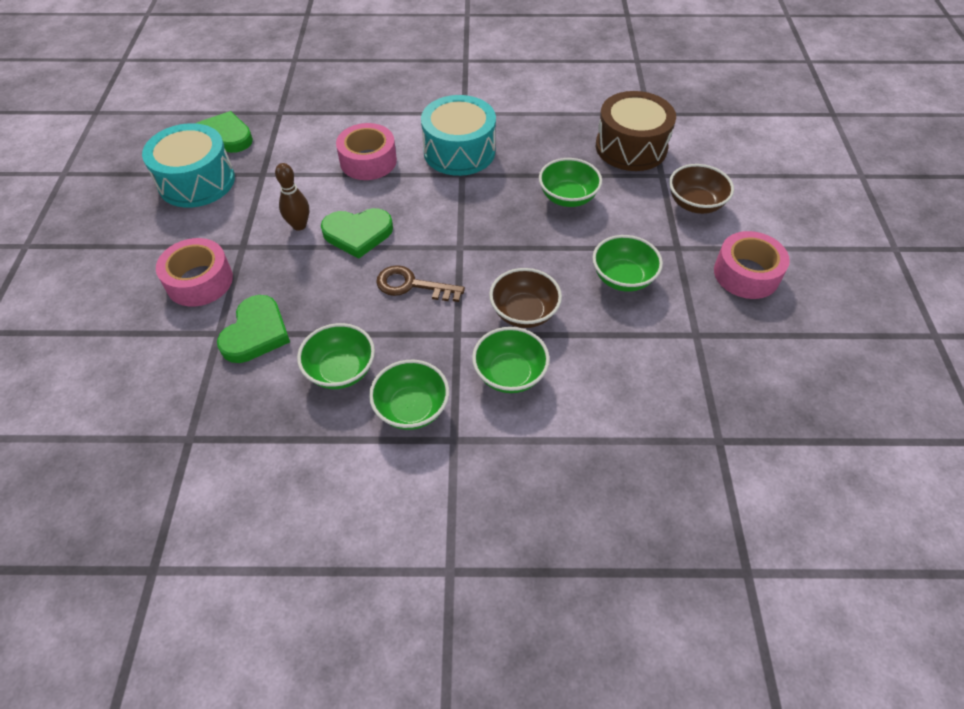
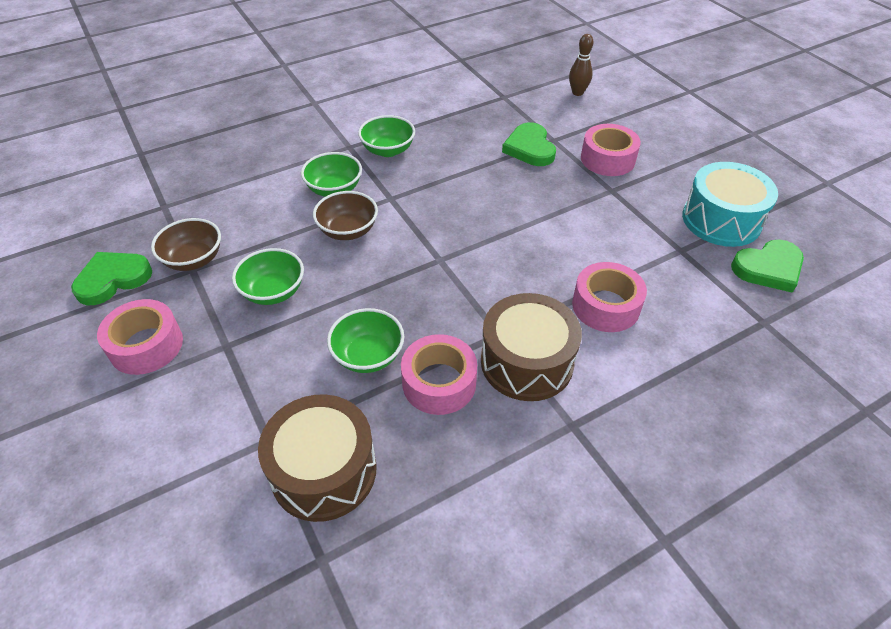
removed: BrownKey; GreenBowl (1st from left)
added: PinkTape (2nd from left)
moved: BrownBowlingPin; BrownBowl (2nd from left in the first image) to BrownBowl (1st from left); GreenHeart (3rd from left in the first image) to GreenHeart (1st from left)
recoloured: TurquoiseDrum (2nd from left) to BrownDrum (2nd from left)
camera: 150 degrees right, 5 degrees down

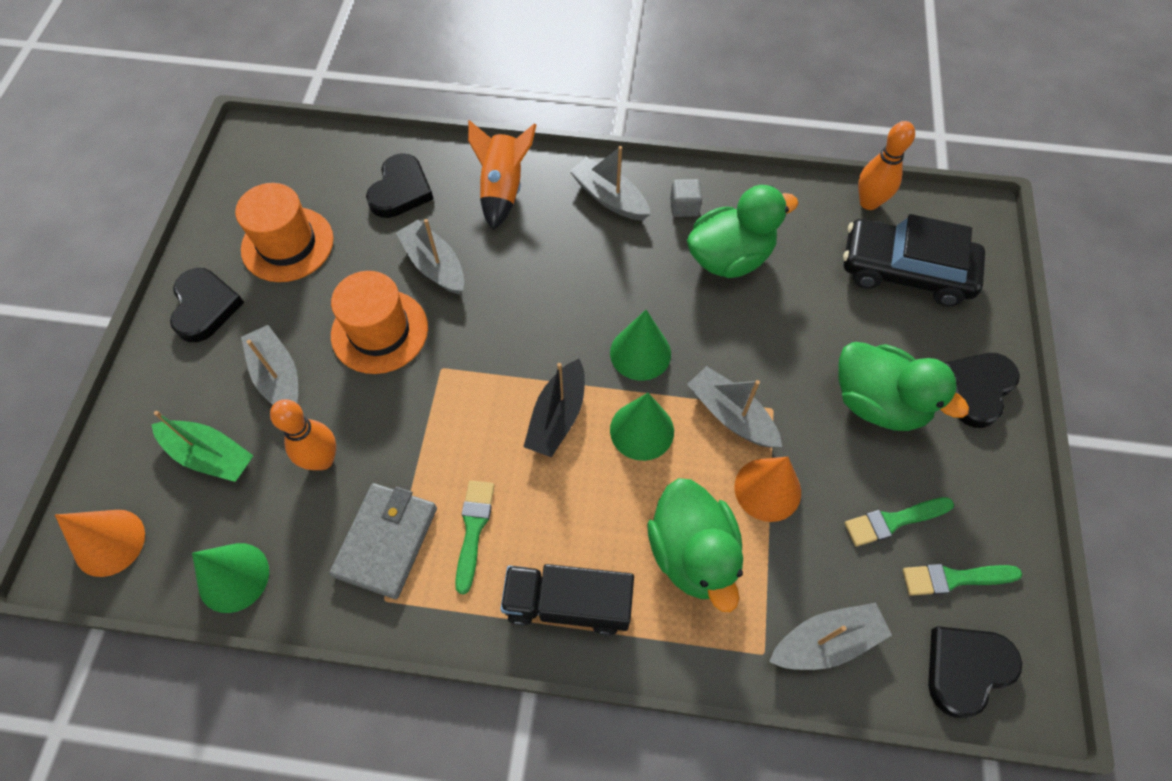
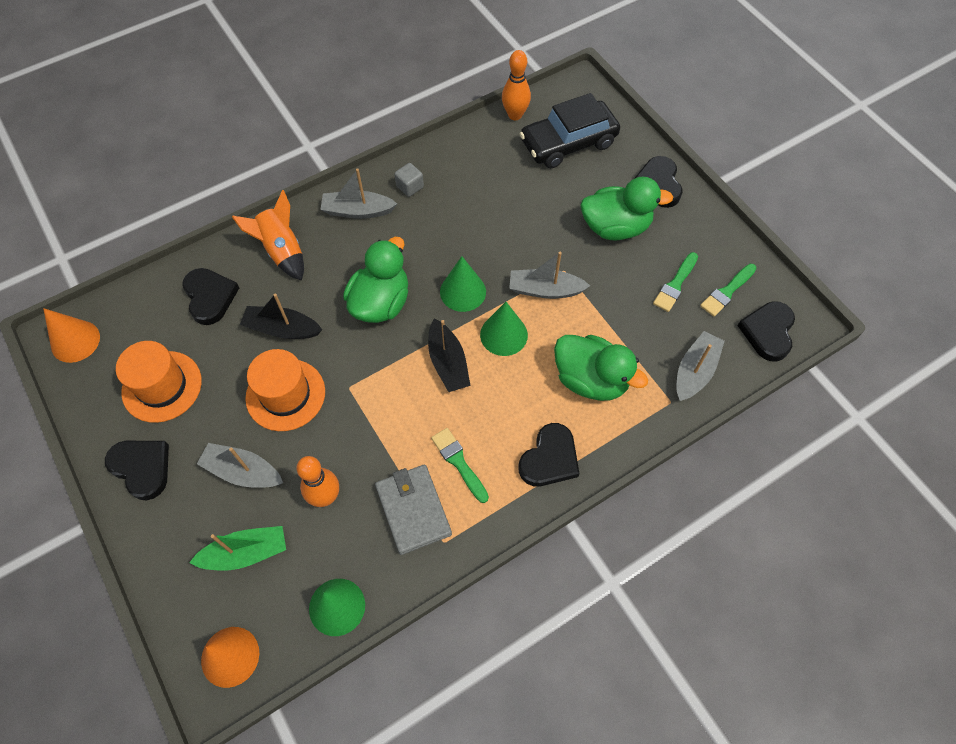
moved: GreenDuck (2nd from left in the first image) to GreenDuck (1st from left); OrangeCone (2nd from left in the first image) to OrangeCone (1st from left)
replaced: BlackTruck to BlackHeart (3rd from left)
recoloured: GreyBoat (2nd from left) to BlackBoat (1st from left)
camera: 40 degrees left, 0 degrees up

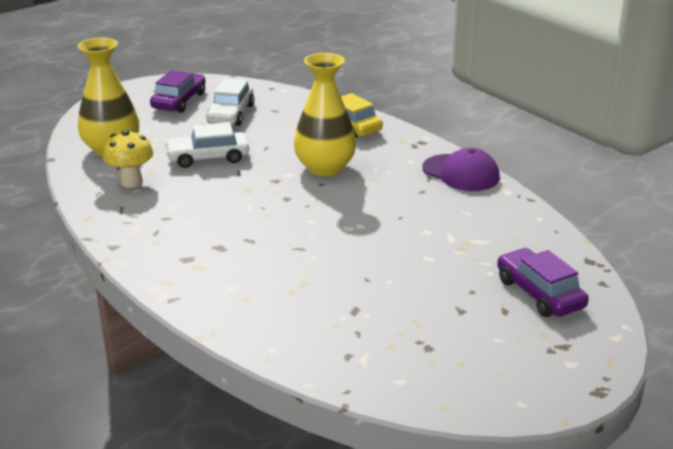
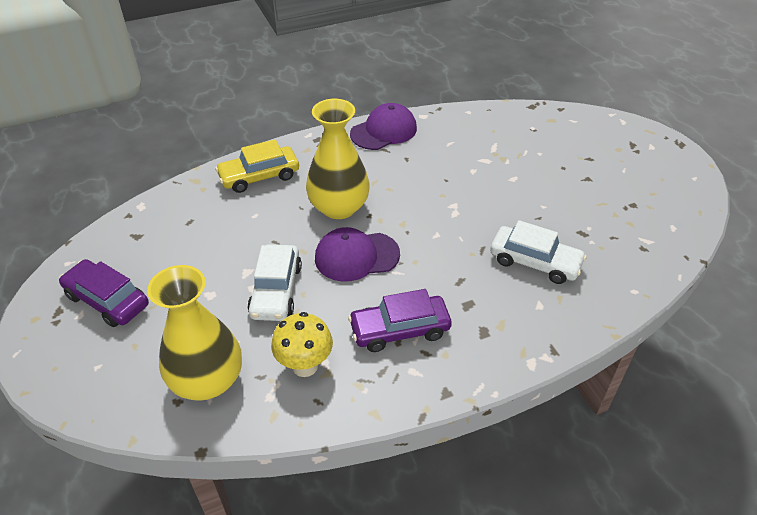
added: PurpleCap (1st from left)
moved: WhiteCar (2nd from left); PurpleCar (2nd from left)
camera: 75 degrees left, 15 degrees up

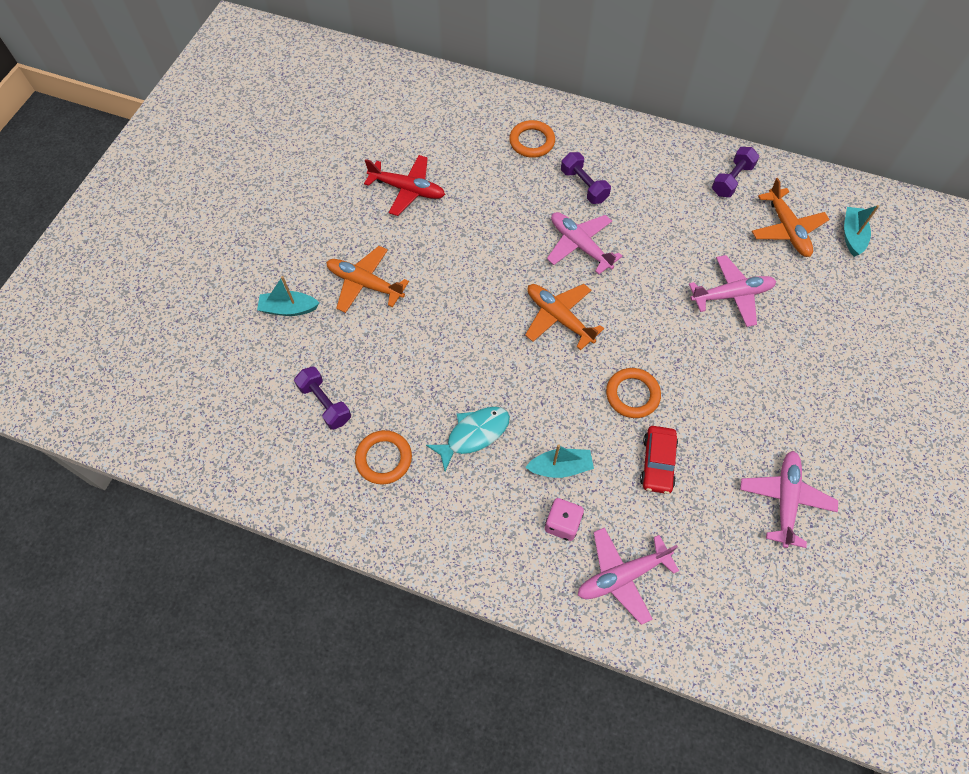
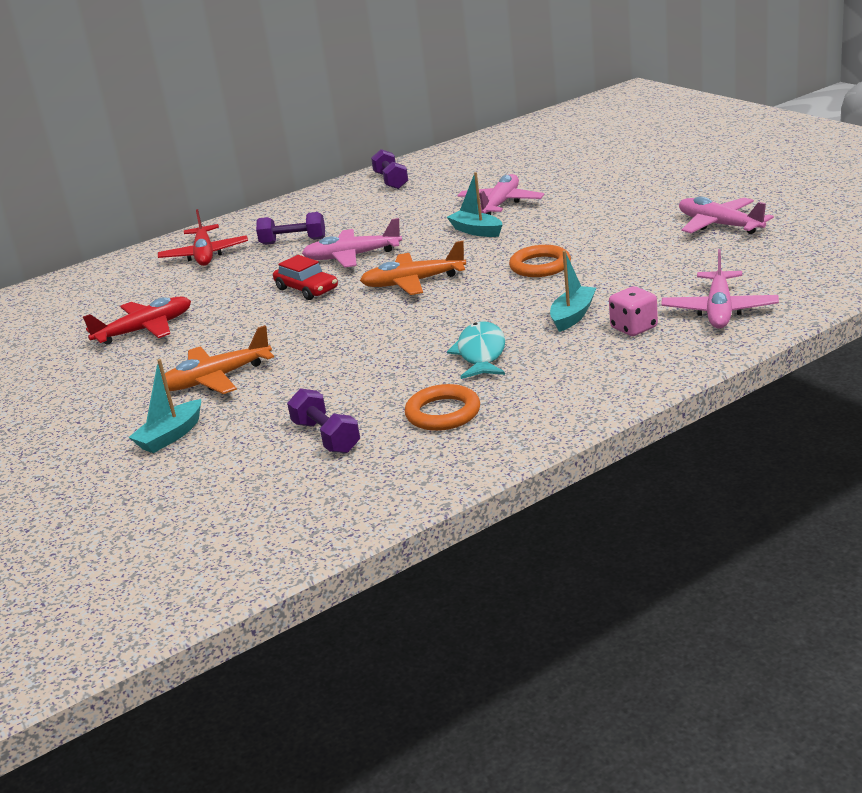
removed: OrangePlane (3rd from left)
moved: TurquoiseBoat (3rd from left in the first image) to TurquoiseBoat (2nd from left); RedCar
replaced: OrangeRing (2nd from left) to RedPlane (2nd from left)
turned: PurpleDumbbell (1st from left in the first image) 60 degrees clockwise
camera: 50 degrees left, 35 degrees down

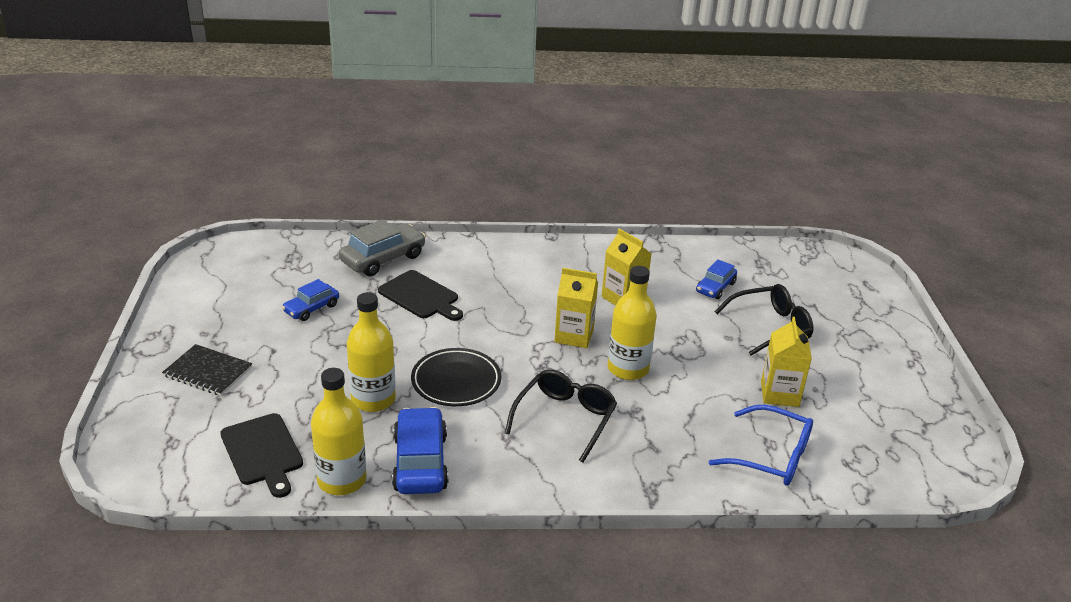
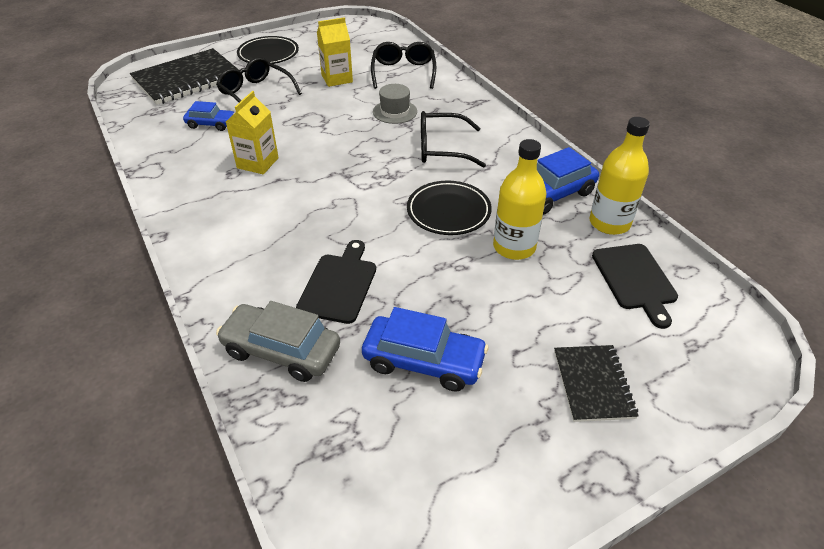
removed: YellowBottle (3rd from left); YellowCarton (1st from left)
added: BlackPlate (1st from left); BlackNotebook (1st from left); GreyHat
recoloured: BlueGlasses to BlackGlasses (2nd from left)
turned: BlackCuttingBoard (1st from left in the first image) 135 degrees clockwise
resized: BlueCar (1st from left in the first image) x1.63
camera: 115 degrees left, 10 degrees up

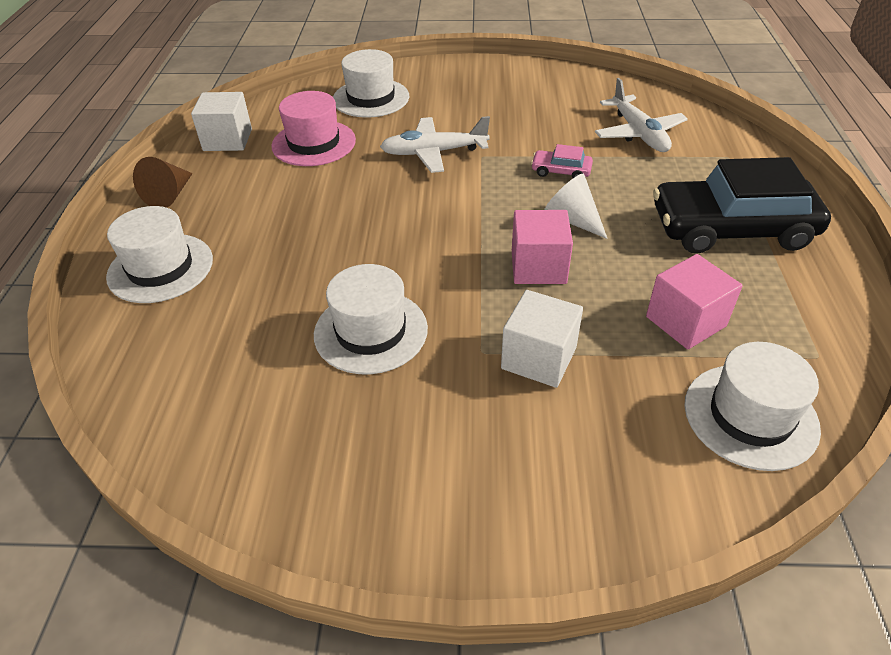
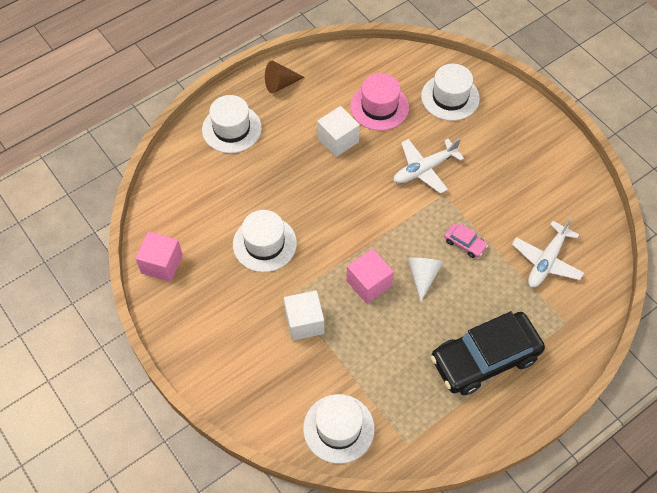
moved: WhiteCube (1st from left in the first image) to WhiteCube (2nd from left); PinkCube (2nd from left in the first image) to PinkCube (1st from left)
turned: WhitePlane (1st from left) 75 degrees counterclockwise; PinkCar 150 degrees clockwise; BlackCar 75 degrees counterclockwise
camera: 50 degrees right, 15 degrees up

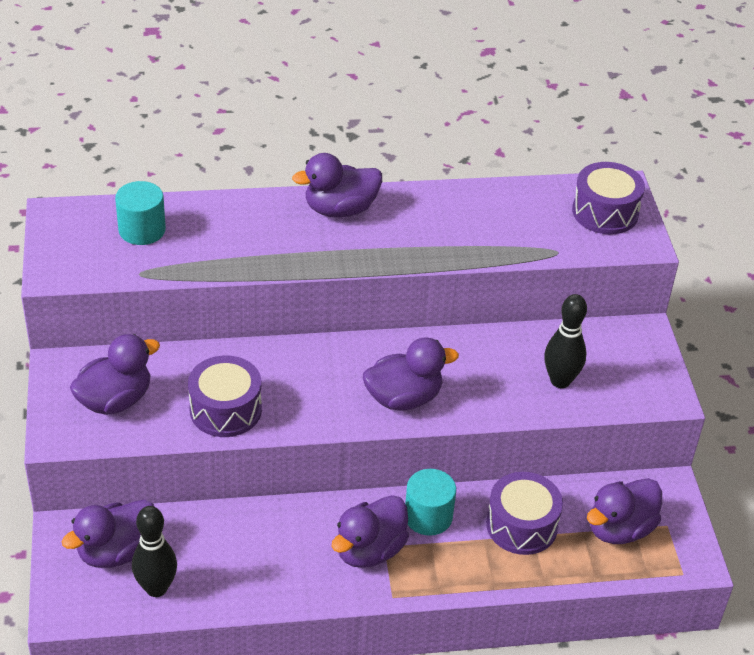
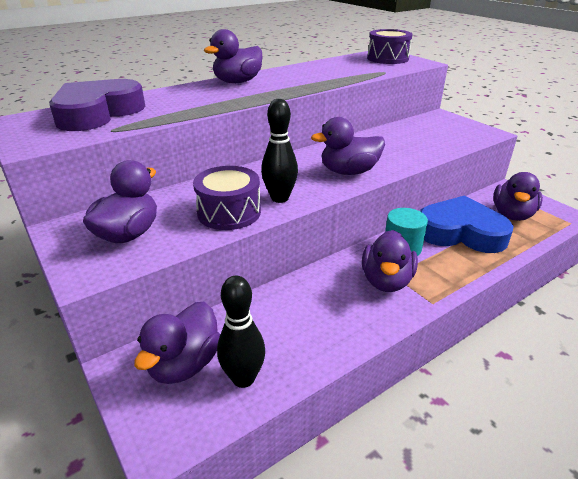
moved: BlackBowlingPin (2nd from left)
replaced: TurquoiseCylinder (1st from left) to PurpleHeart; PurpleDrum (2nd from left) to BlueHeart
turned: PurpleDuck (5th from left in the first image) 150 degrees counterclockwise
camera: 25 degrees left, 10 degrees down

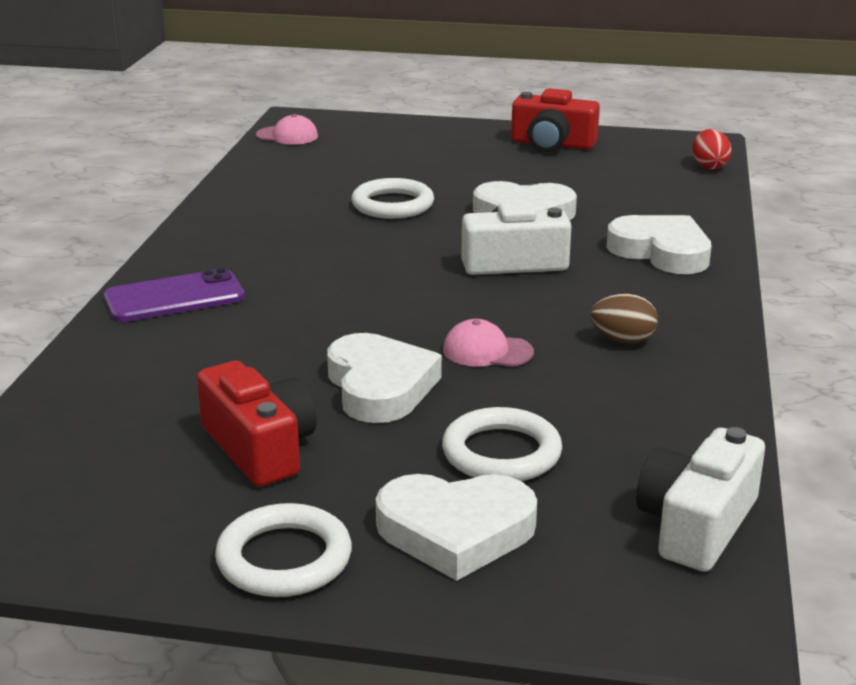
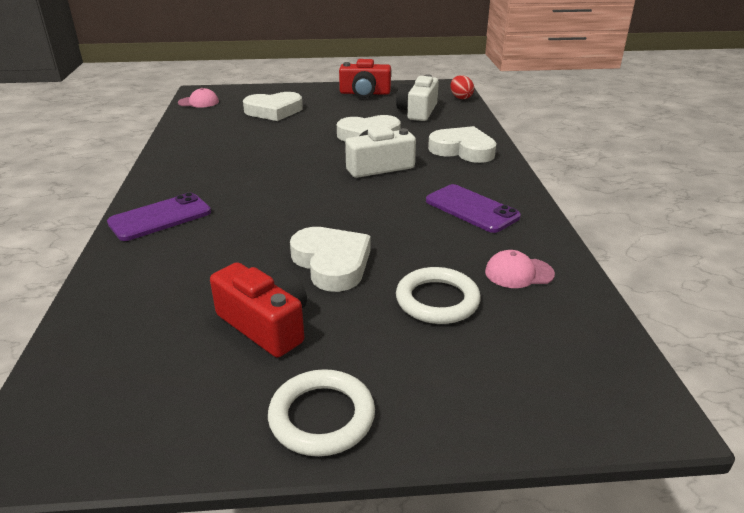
removed: WhiteRing (2nd from left)
moved: PinkCap (2nd from left); WhiteCamera (2nd from left); WhiteHeart (2nd from left in the first image) to WhiteHeart (1st from left)
replaced: BrownEgg to PurplePhone (2nd from left)
camera: 15 degrees left, 5 degrees up

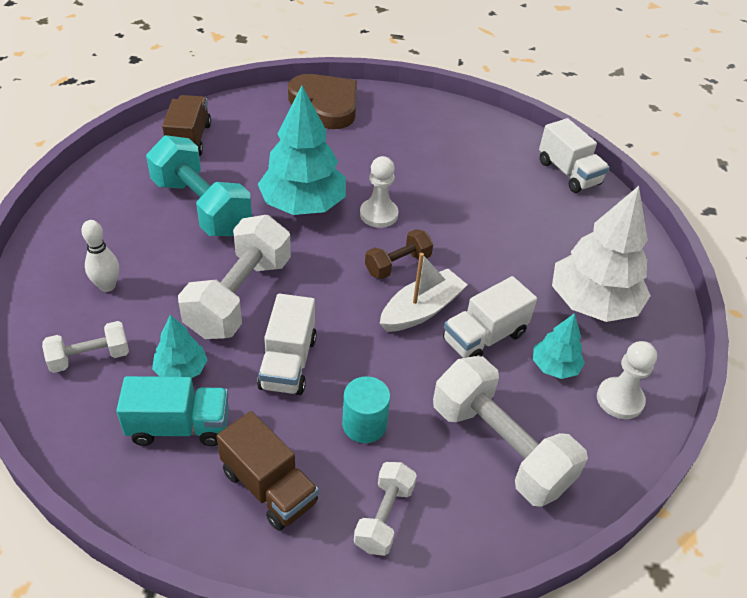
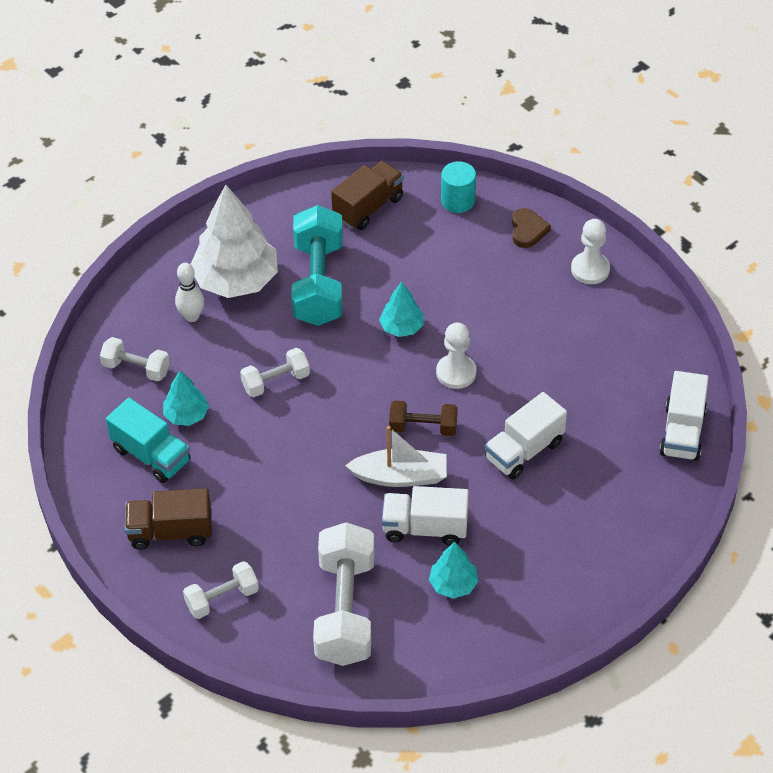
moved: WhiteTree; WhiteTruck (1st from left in the first image) to WhiteTruck (2nd from left); WhitePawn (2nd from left); TurquoiseCylinder
turned: BrownTruck (2nd from left in the first image) 90 degrees clockwise
resized: BrownHeart x0.49; TurquoiseTree (2nd from left) x0.50; WhiteDumbbell (2nd from left in the first image) x0.53
camera: 45 degrees right, 5 degrees up

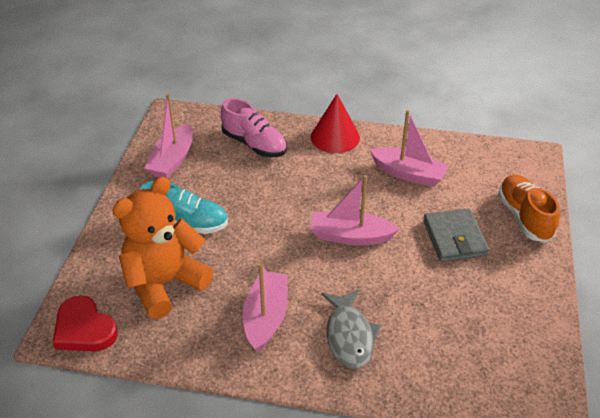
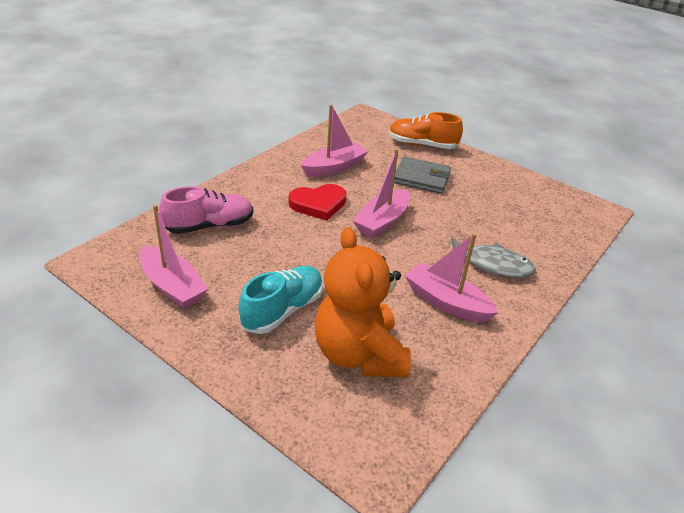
removed: RedCone
moved: RedHeart
camera: 65 degrees left, 5 degrees down

